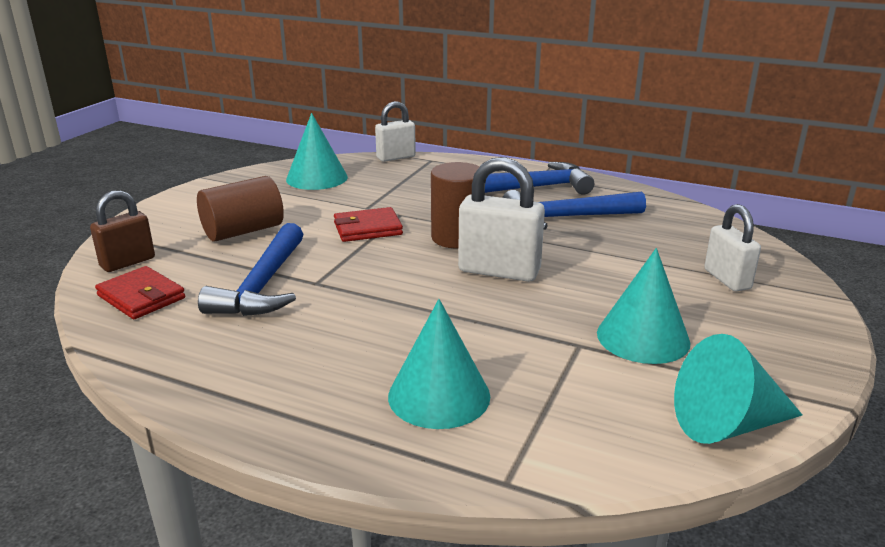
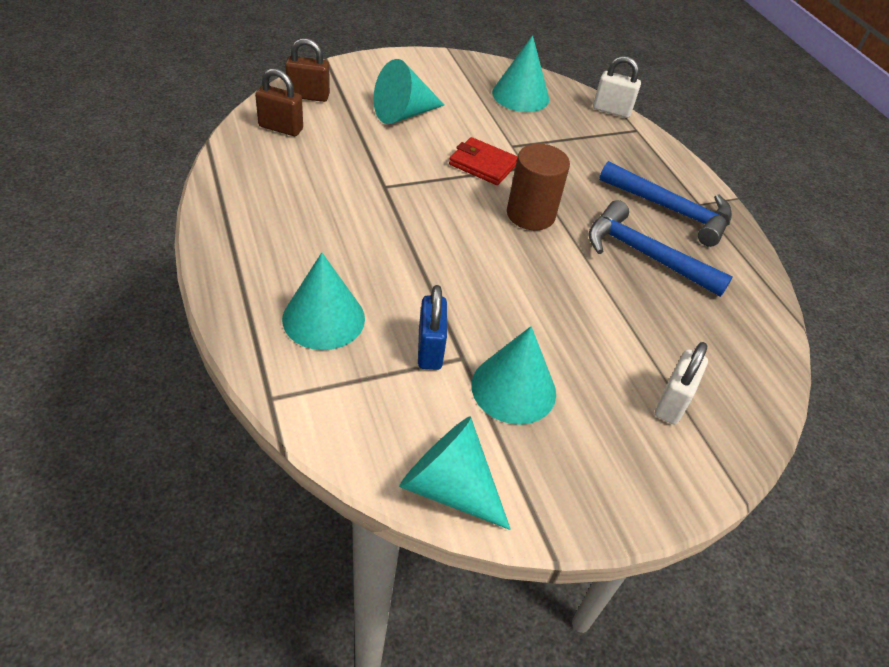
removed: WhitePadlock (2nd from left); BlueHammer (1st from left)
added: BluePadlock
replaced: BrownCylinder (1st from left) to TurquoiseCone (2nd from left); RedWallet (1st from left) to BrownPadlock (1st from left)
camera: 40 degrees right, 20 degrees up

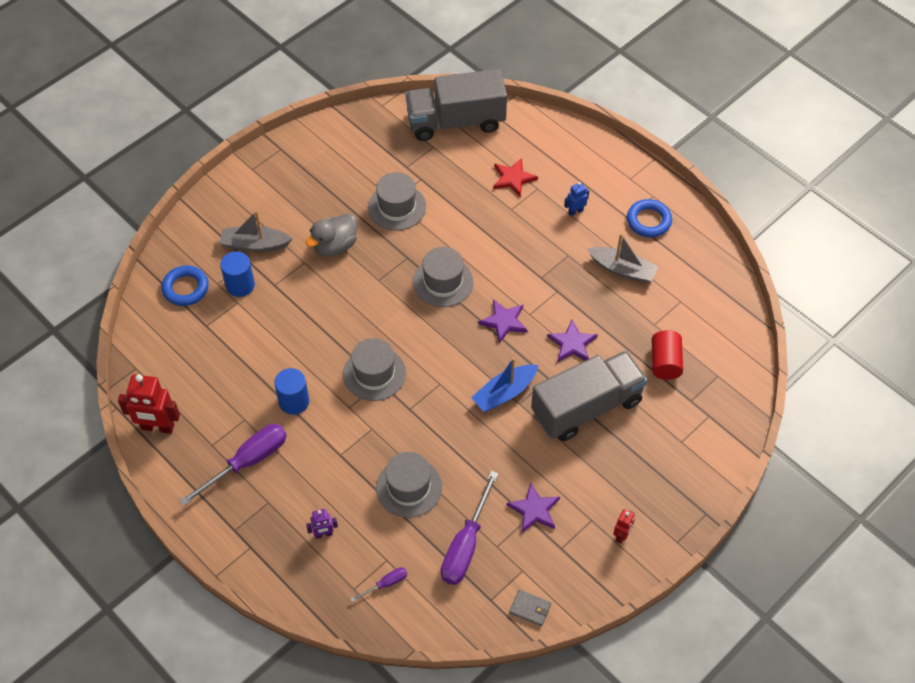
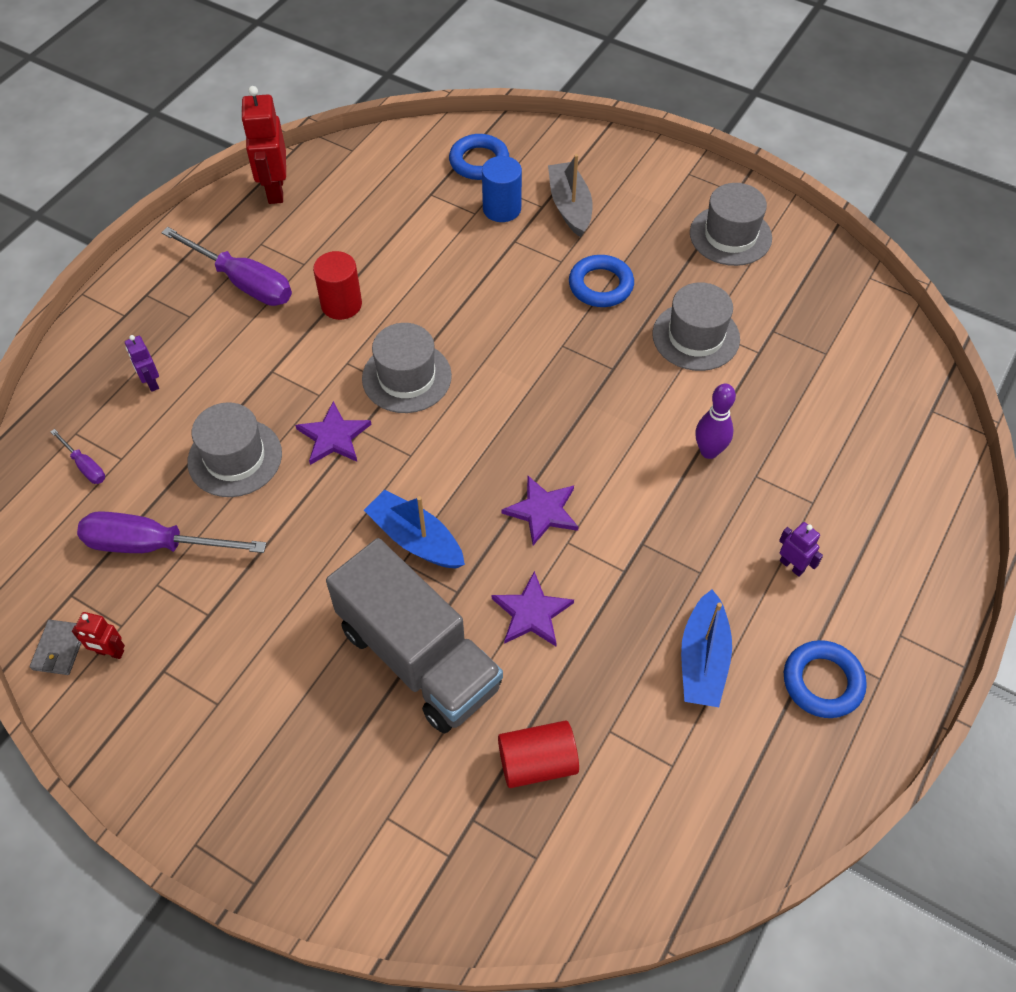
removed: GreyTruck (1st from left); RedStar
added: PurpleBowlingPin
moved: GreyHat (4th from left); PurpleStar (2nd from left in the first image) to PurpleStar (1st from left); RedRobot (2nd from left in the first image) to RedRobot (1st from left)
replaced: GreyDuck to BlueRing (2nd from left)
recoloured: BlueRobot to PurpleRobot (2nd from left); GreyBoat (2nd from left) to BlueBoat (2nd from left); BlueCylinder (2nd from left) to RedCylinder (1st from left)
camera: 75 degrees right, 0 degrees up

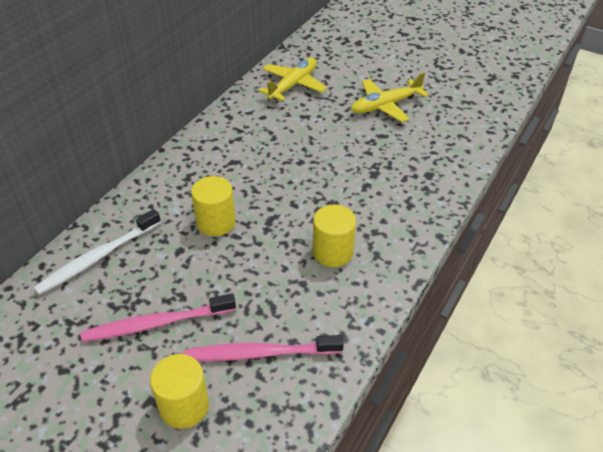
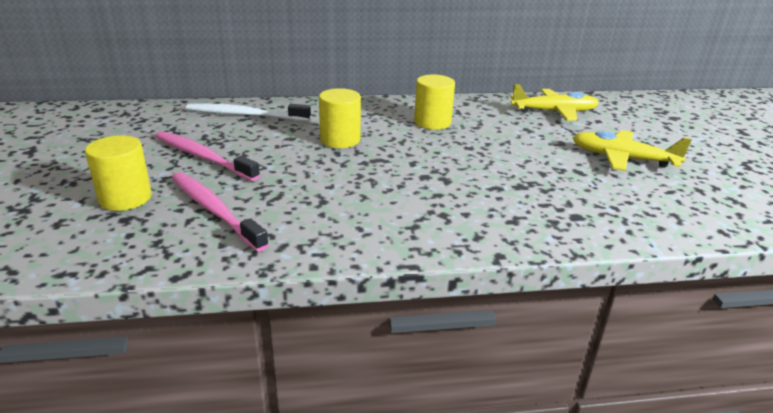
moved: YellowCylinder (3rd from left)
camera: 50 degrees right, 15 degrees down

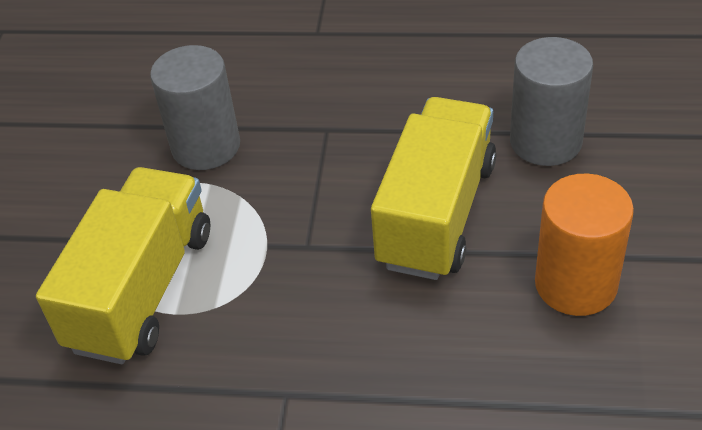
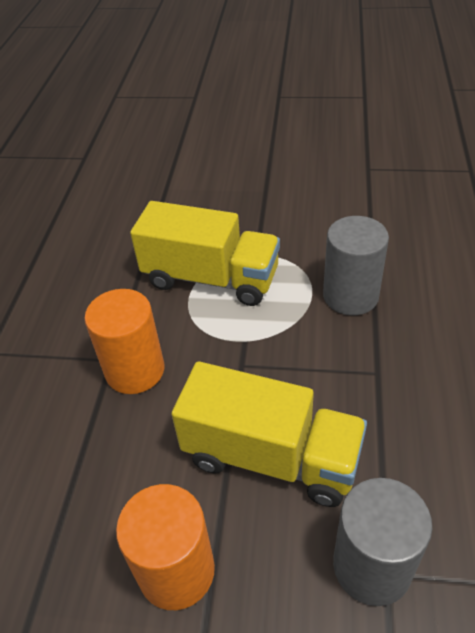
added: OrangeCylinder (1st from left)
camera: 90 degrees right, 0 degrees up

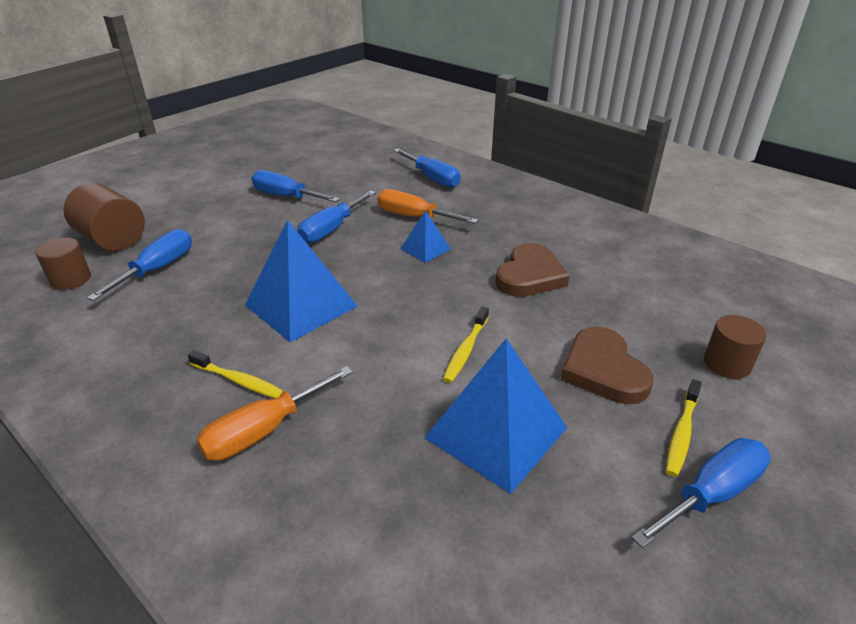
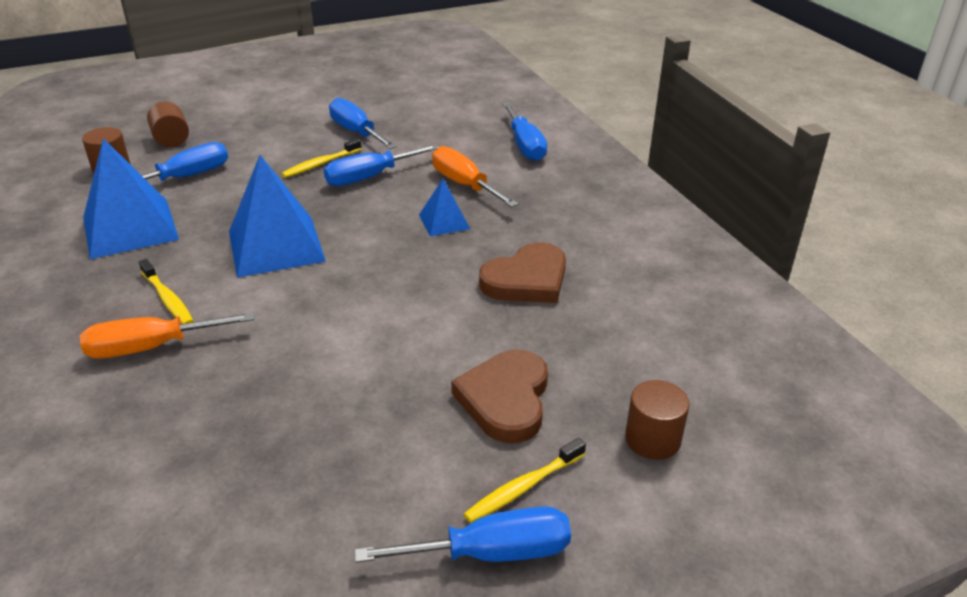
moved: YellowToothbrush (2nd from left); BluePyramid (3rd from left in the first image) to BluePyramid (1st from left)
resized: BrownCylinder (2nd from left) x0.64
camera: 25 degrees right, 0 degrees up

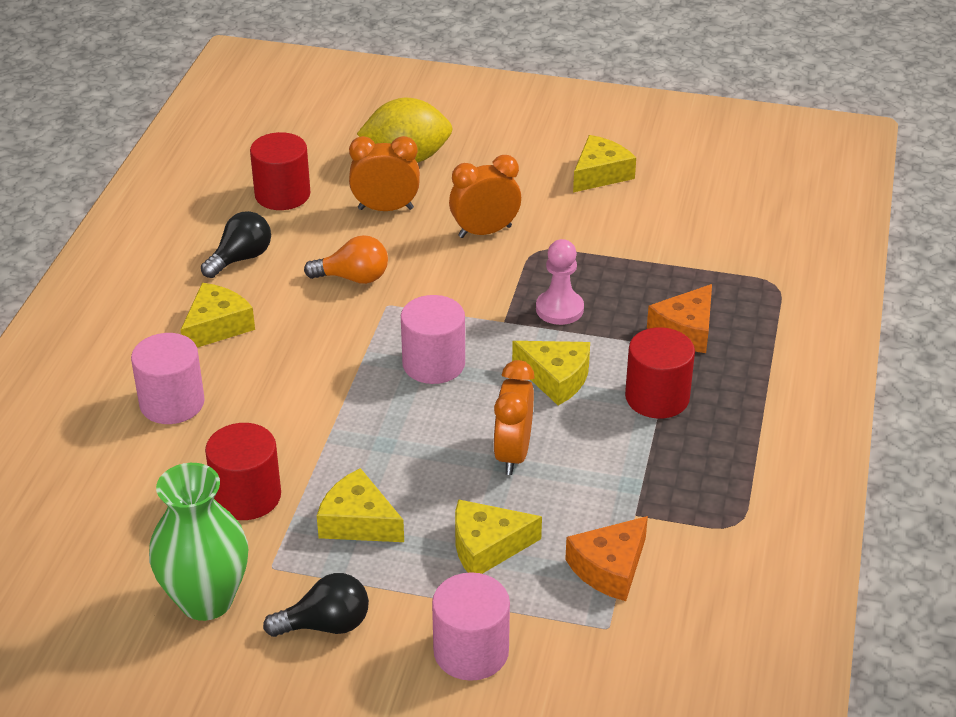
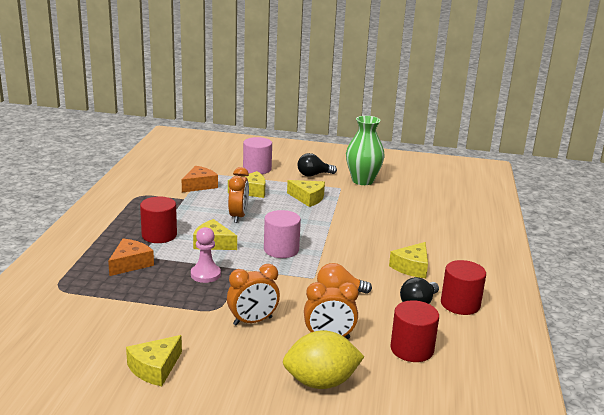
removed: PinkCylinder (1st from left)
moved: RedCylinder (1st from left in the first image) to RedCylinder (3rd from left)
camera: 175 degrees right, 15 degrees down

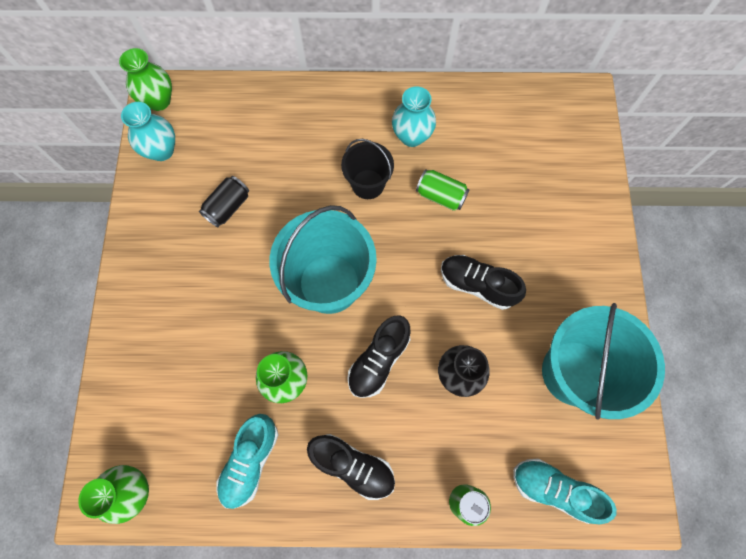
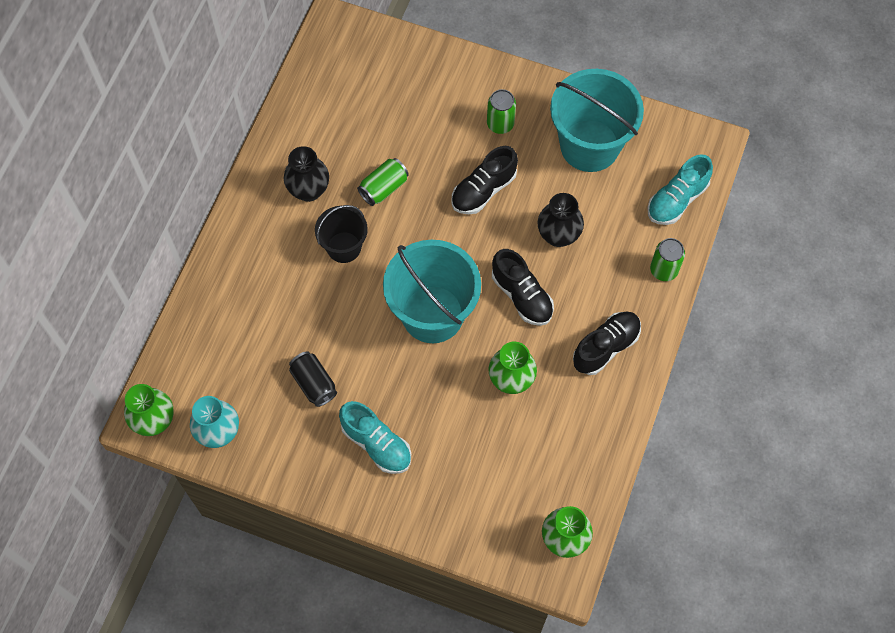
added: GreenCan (2nd from left)
moved: TurquoiseShoe (1st from left)
recoloured: TurquoiseVase (2nd from left) to BlackVase (1st from left)
camera: 70 degrees left, 5 degrees down

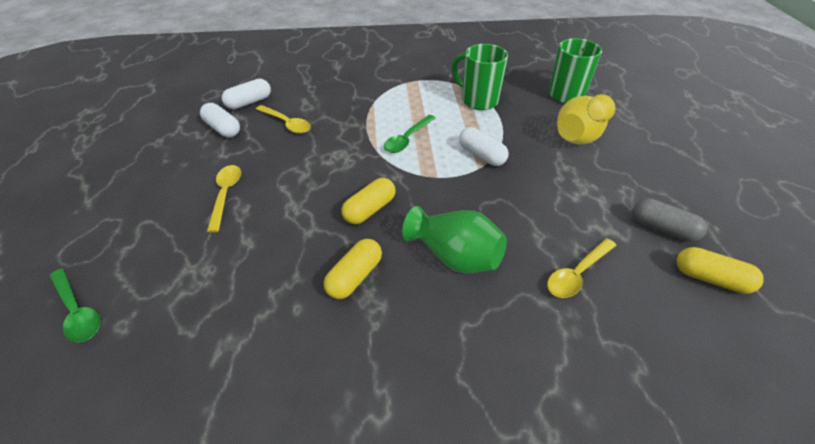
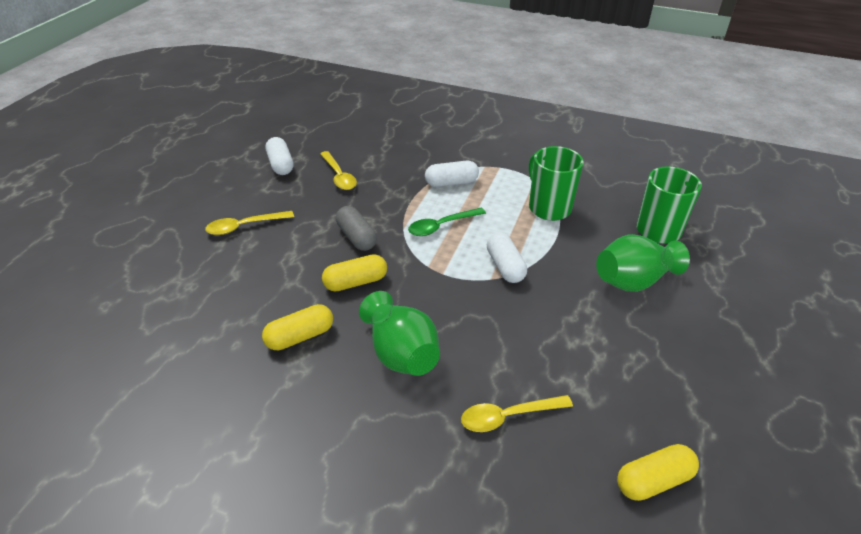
removed: GreenSpoon (1st from left)
moved: WhiteCapsule (2nd from left); GreyCapsule
recoloured: YellowVase to GreenVase (2nd from left)
turned: YellowSpoon (1st from left) 135 degrees counterclockwise; YellowCapsule (3rd from left) 75 degrees counterclockwise
camera: 25 degrees right, 5 degrees down

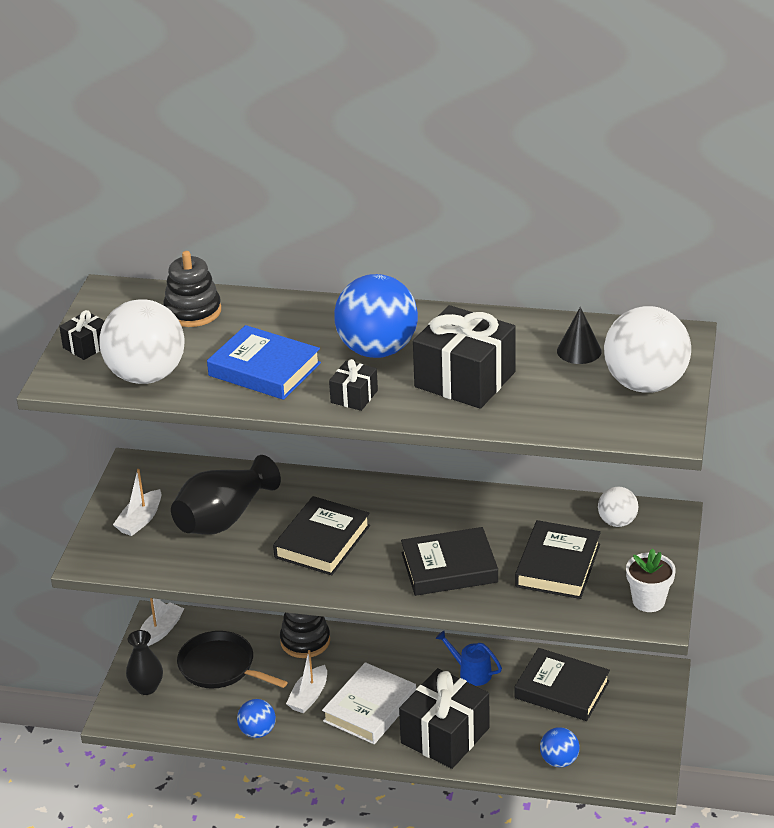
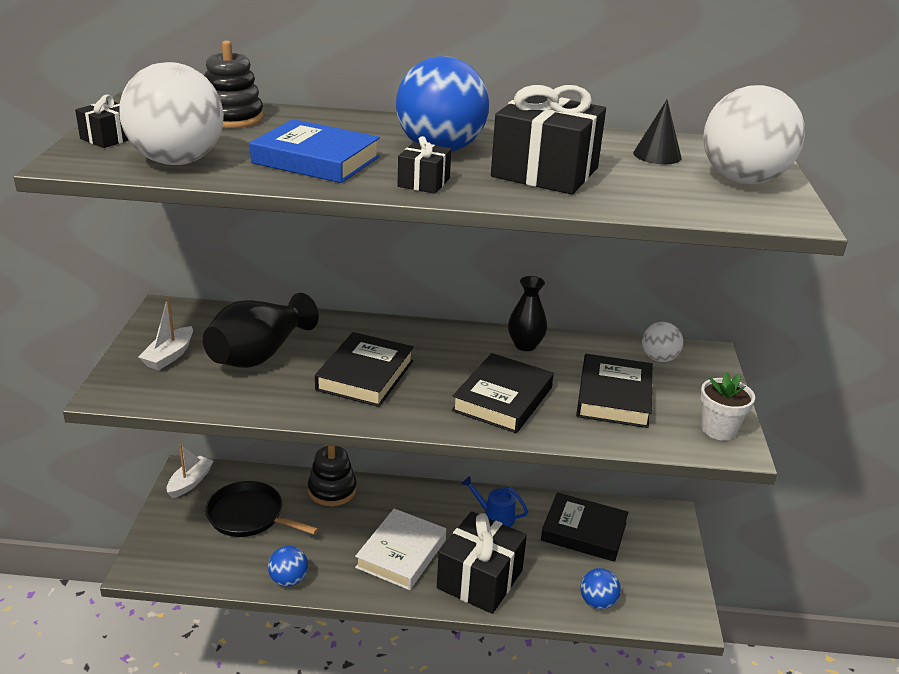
removed: WhiteBoat (3rd from left)
moved: BlackVase (1st from left in the first image) to BlackVase (2nd from left)
turned: BlackBook (2nd from left) 45 degrees counterclockwise
camera: 10 degrees left, 5 degrees down

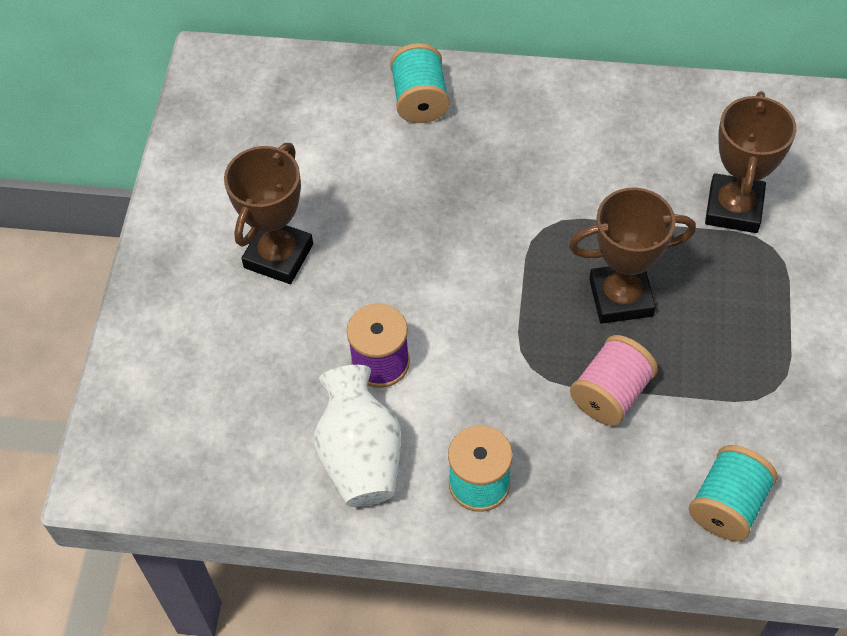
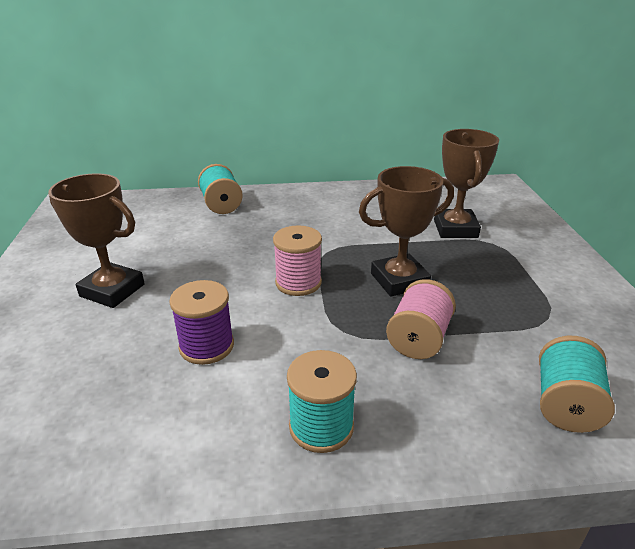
removed: WhiteVase
added: PinkSpool (1st from left)
turned: BrownTrophy (1st from left) 75 degrees counterclockwise
camera: 15 degrees left, 25 degrees down

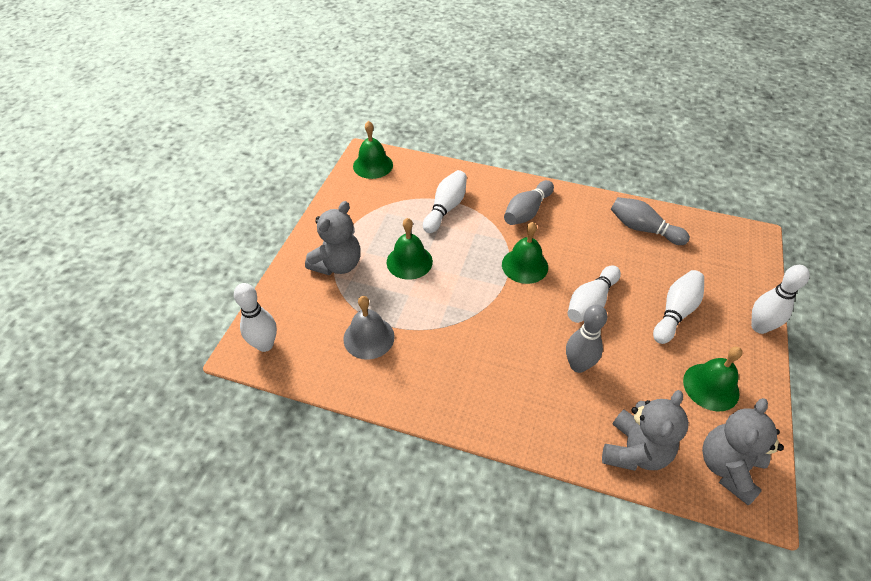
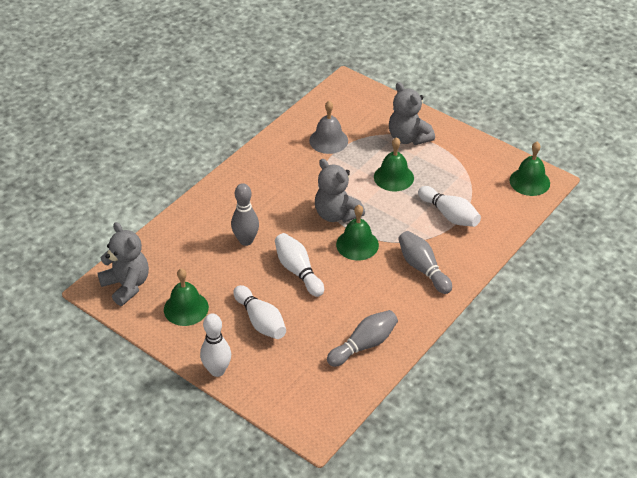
removed: WhiteBowlingPin (1st from left)
moved: GreyTeddyBear (2nd from left)
camera: 110 degrees right, 5 degrees down

